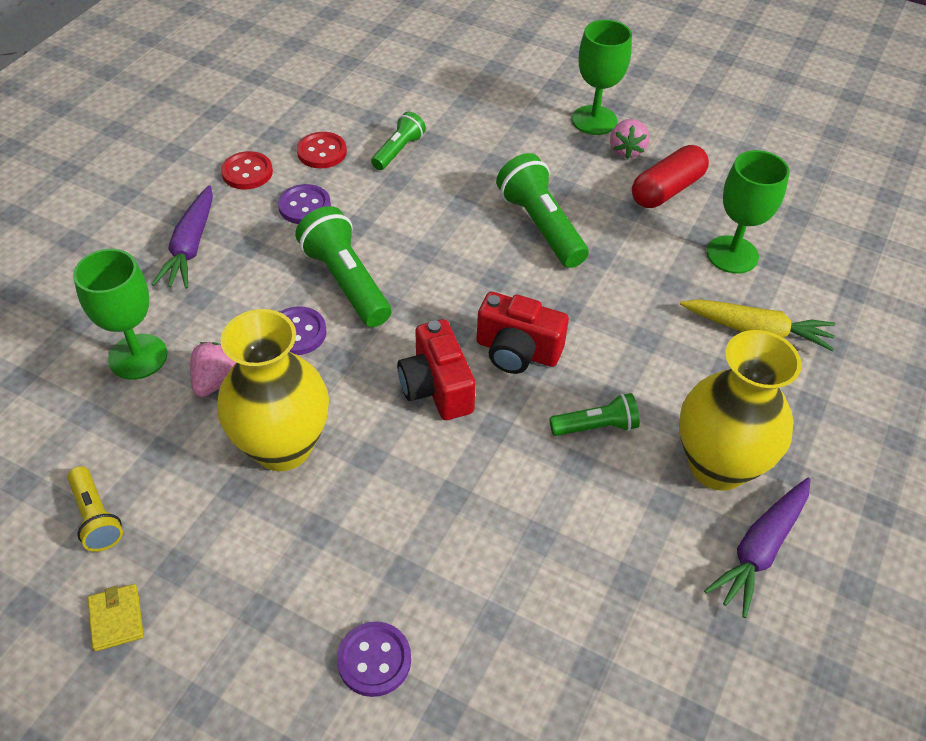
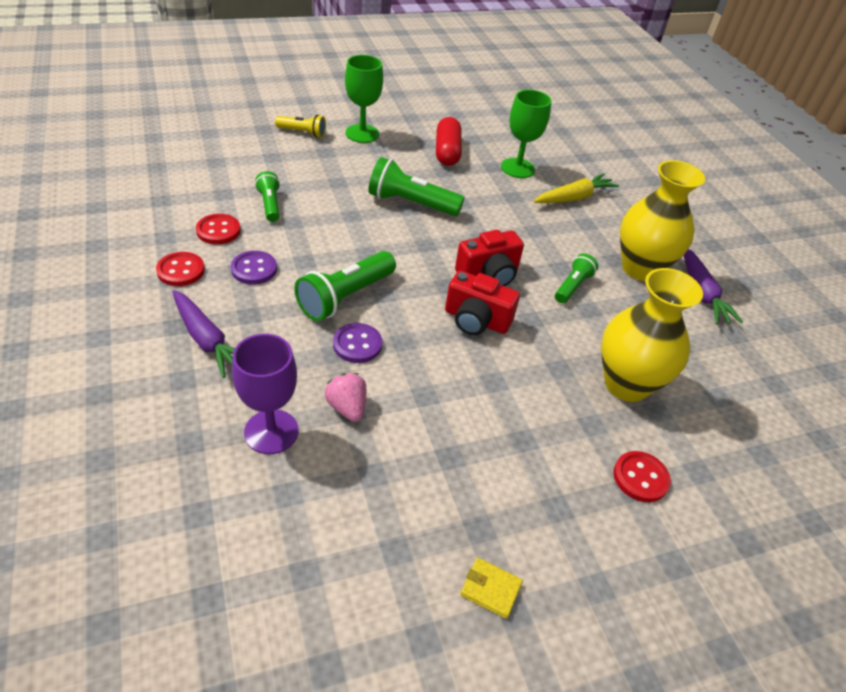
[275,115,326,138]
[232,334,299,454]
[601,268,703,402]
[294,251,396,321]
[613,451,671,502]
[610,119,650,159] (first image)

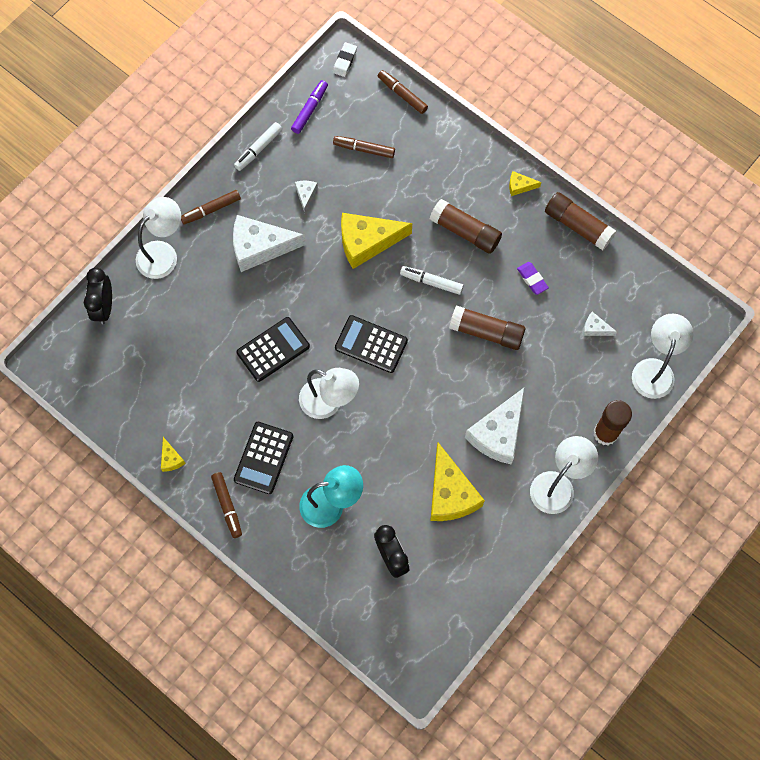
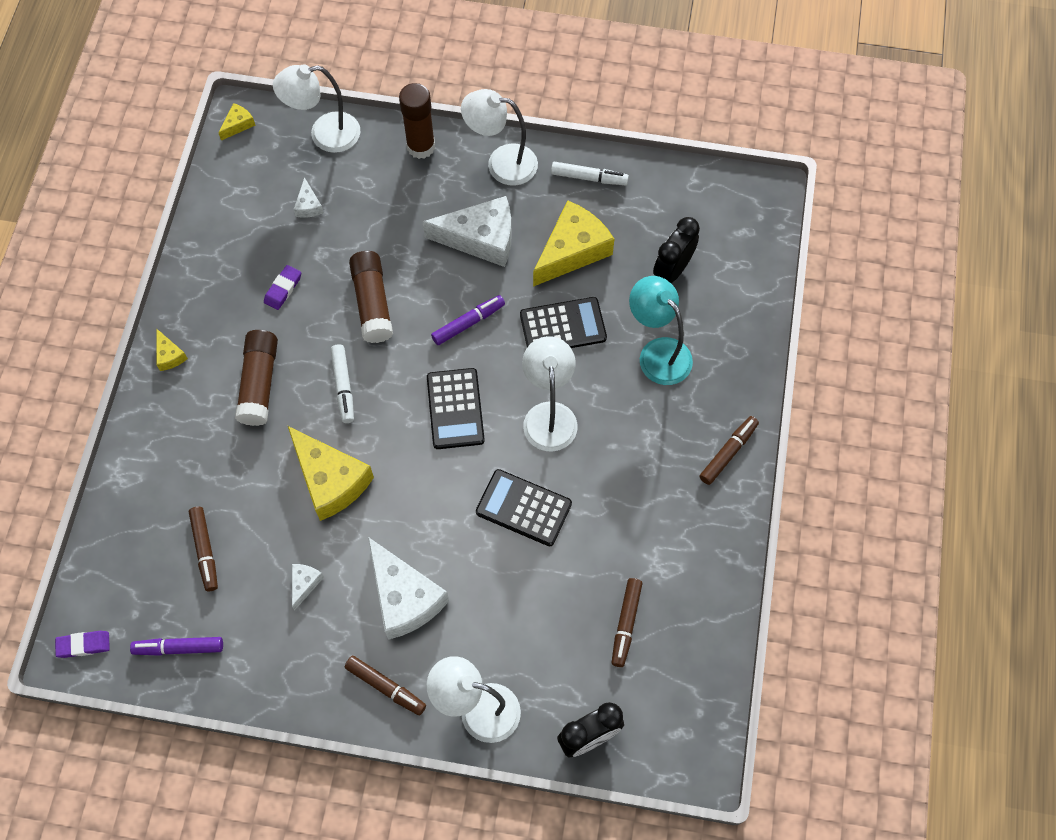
[218,103,256,141]
[551,162,629,185]
[520,297,607,348]
[292,564,324,611]
[55,631,110,658]
[611,578,643,667]
[545,192,616,250] (first image)
[431,295,505,345]

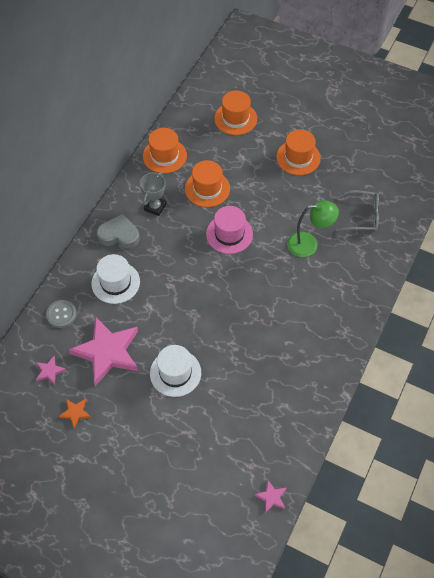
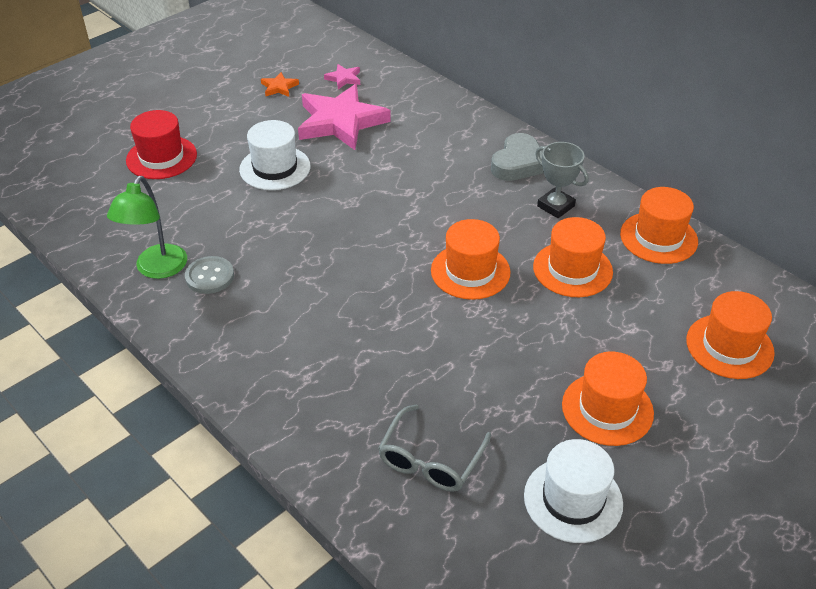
[185,256,234,294]
[524,439,623,543]
[431,219,510,300]
[254,480,286,513] (first image)
[107,176,187,279]
[126,110,197,179]

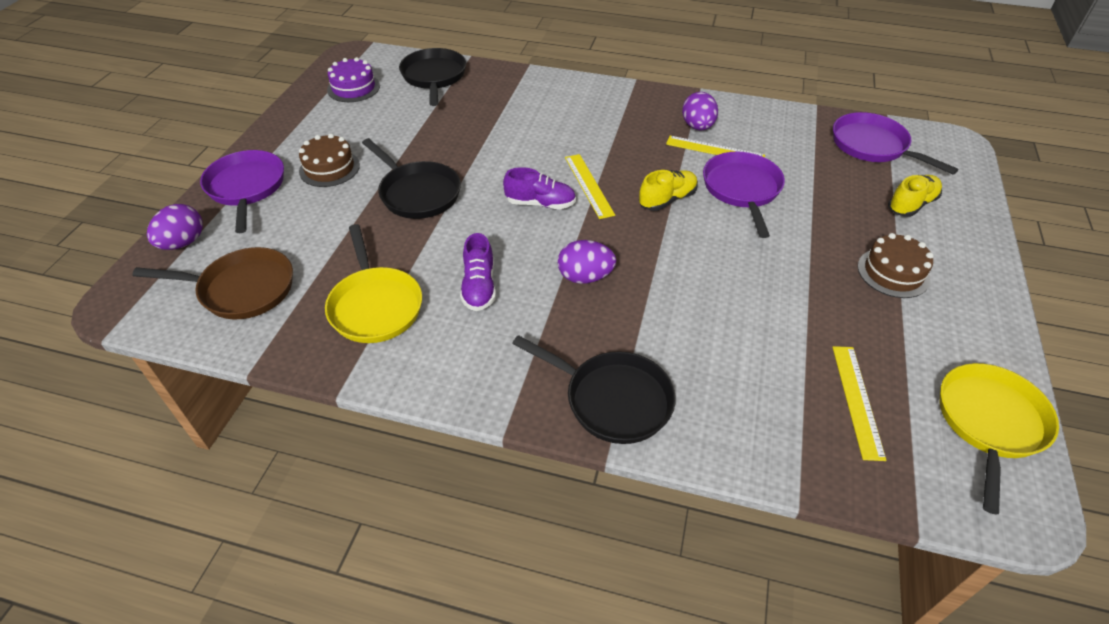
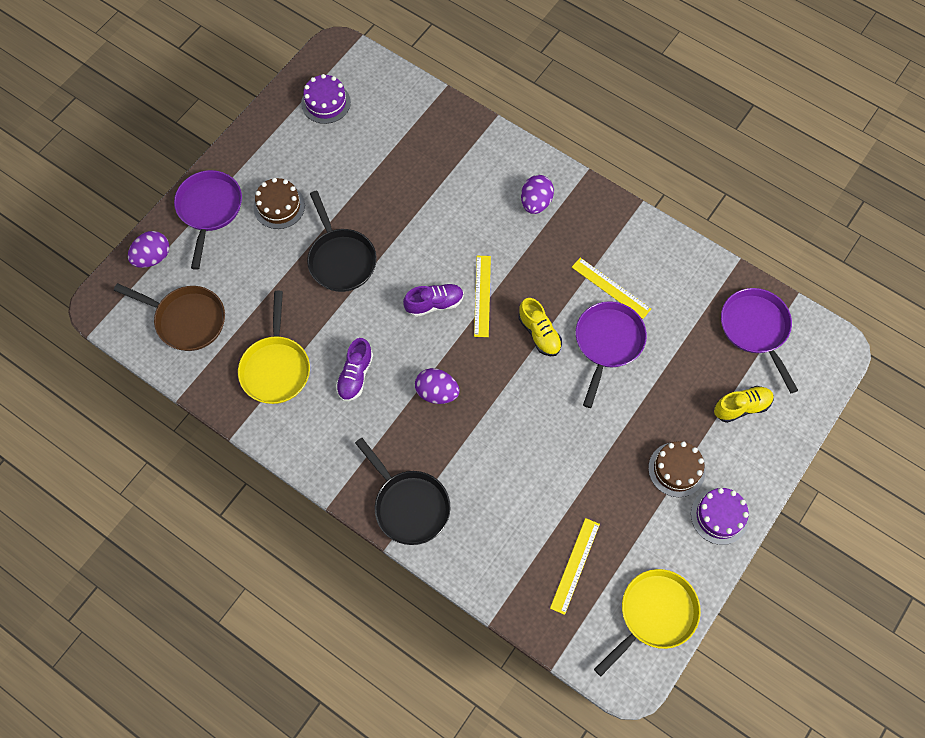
[399,48,466,106] (first image)
[403,283,464,317]
[518,298,562,356]
[521,175,554,214]
[691,488,749,545]

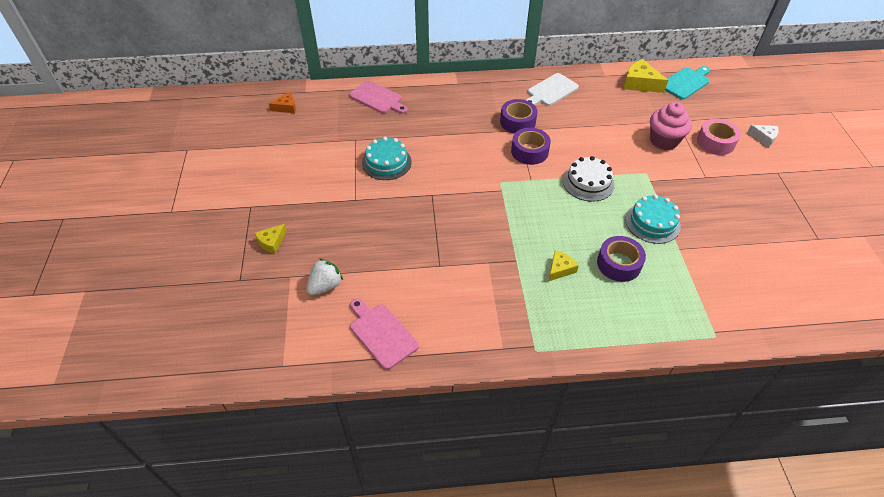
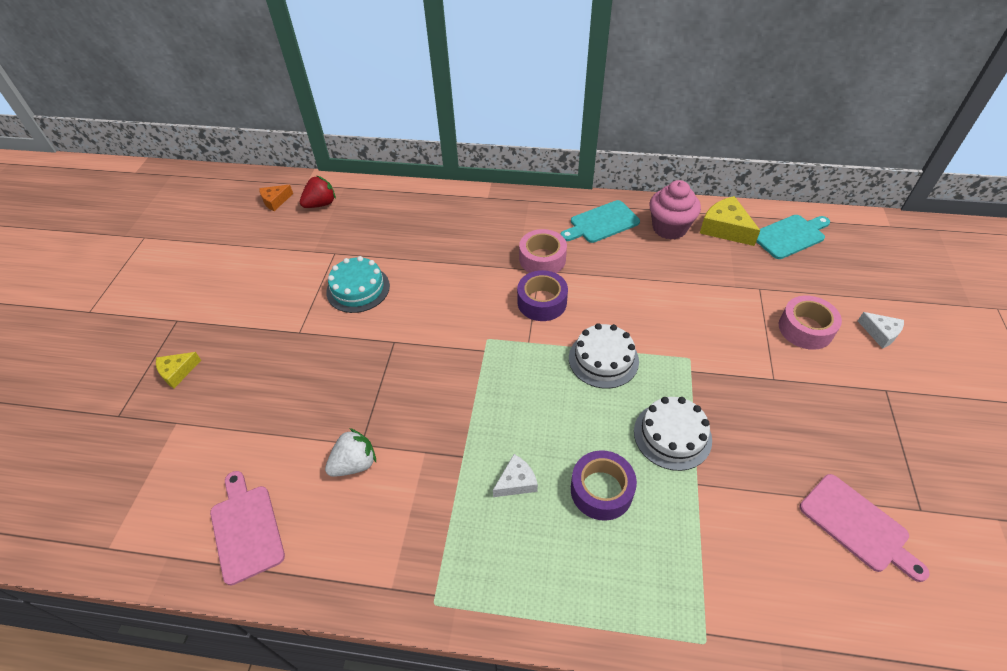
[259,185,293,211]
[325,428,376,477]
[800,474,930,582]
[519,229,567,273]
[560,200,640,243]
[493,454,538,497]
[634,397,712,471]
[649,180,701,240]
[300,175,336,208]

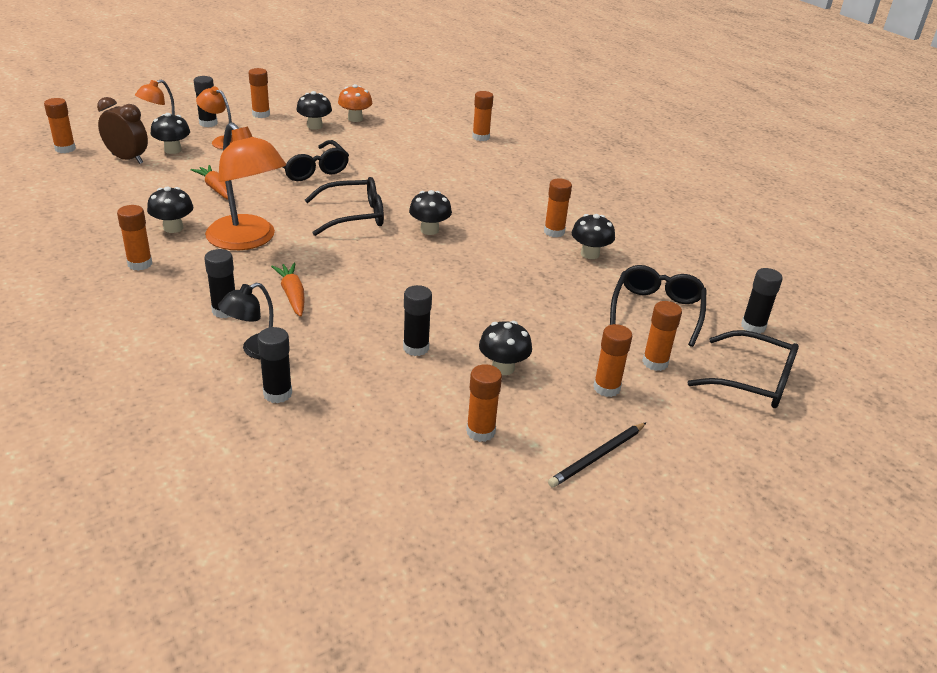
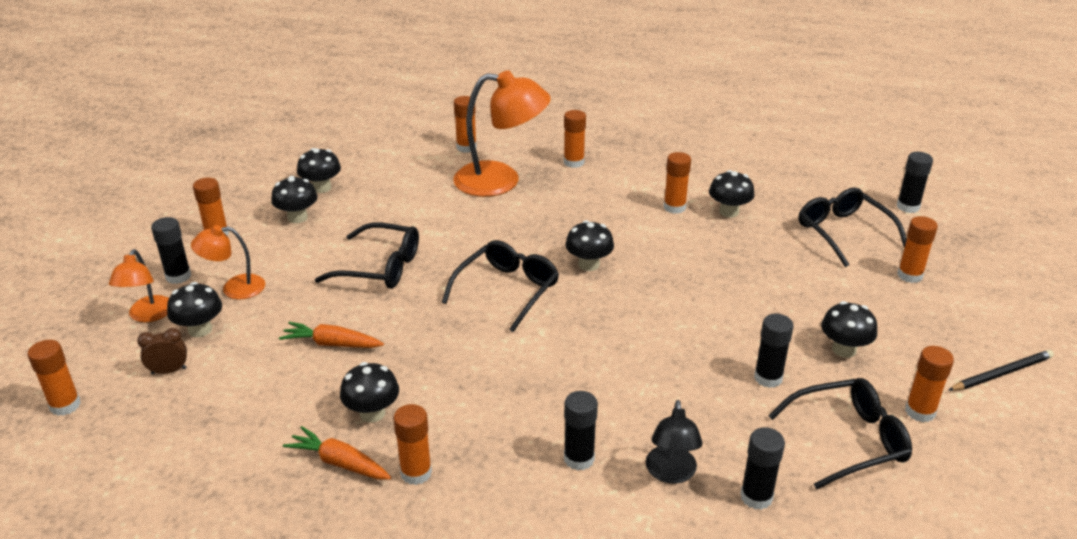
[137,328,187,374]
[453,70,551,197]
[283,426,391,479]
[297,148,341,193]
[948,350,1054,391]
[564,110,586,168]
[768,378,912,489]

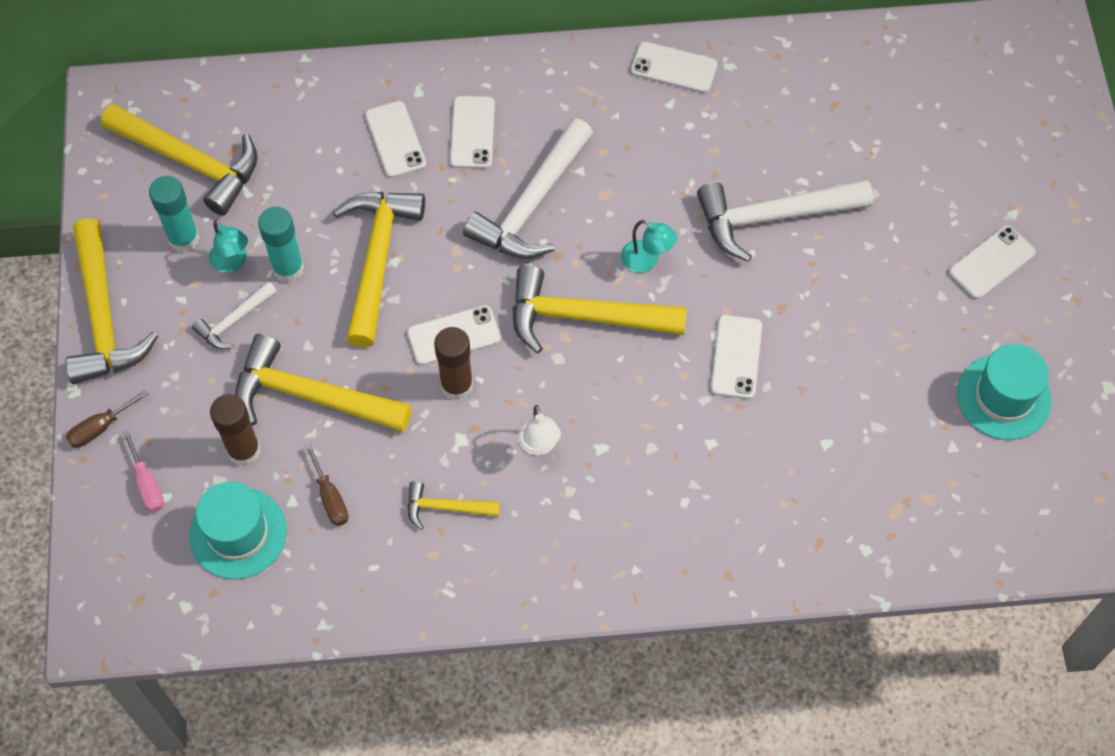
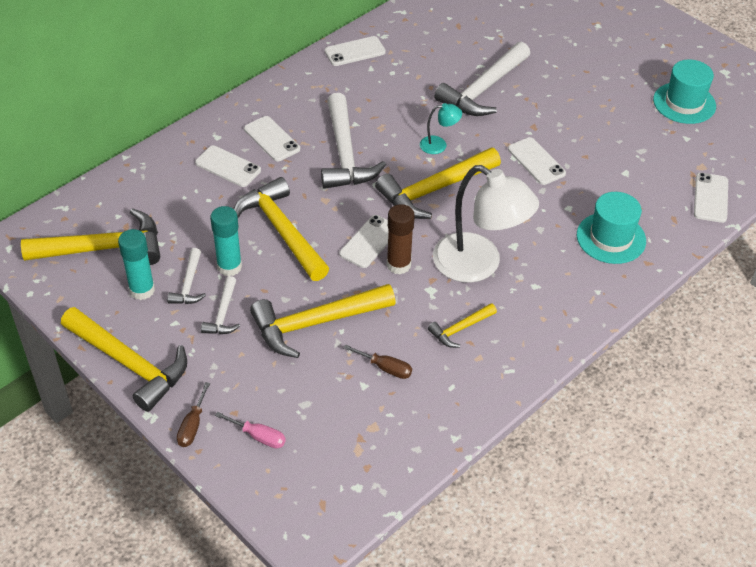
[577,192,646,264]
[167,248,206,304]
[210,394,260,466] (first image)
[433,165,539,283]
[694,173,728,223]

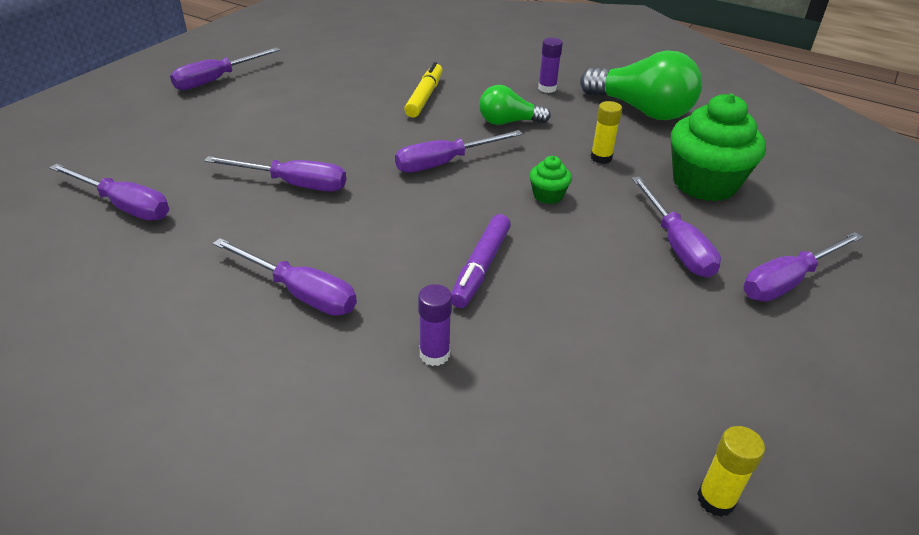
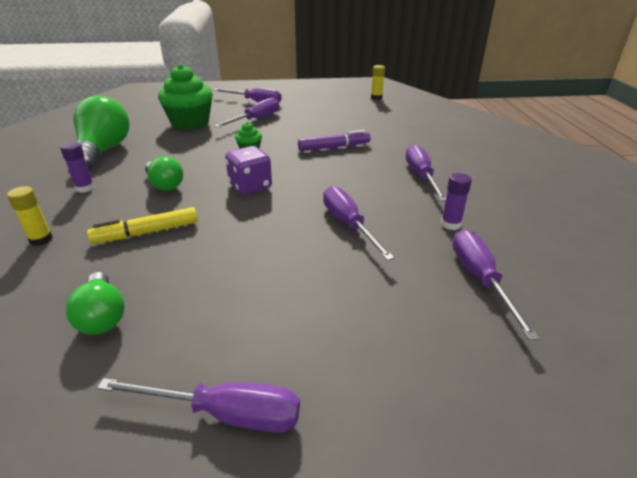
[225,146,272,195]
[441,173,472,230]
[7,186,53,246]
[66,272,125,335]

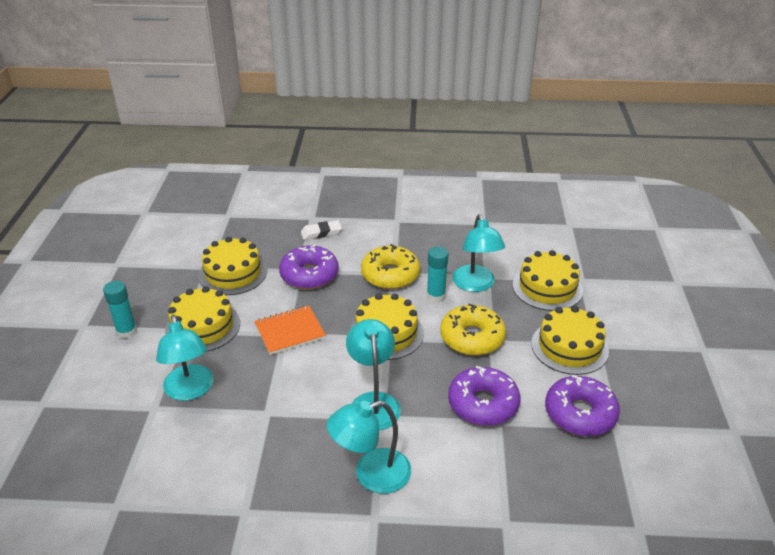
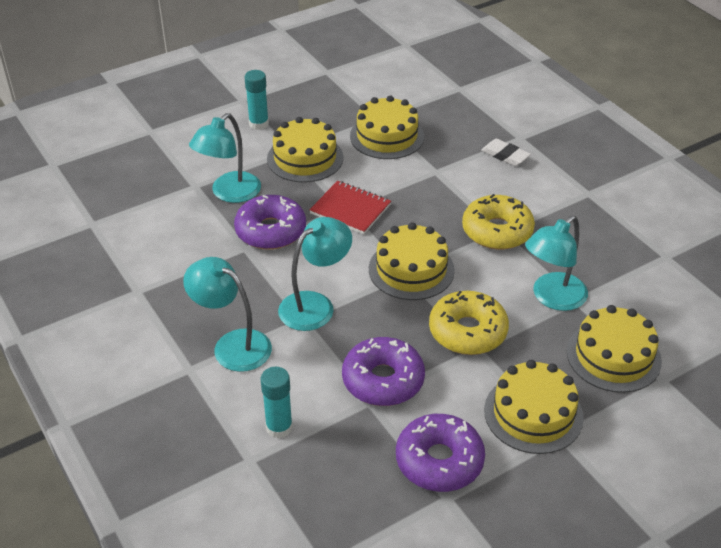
[309,181,391,234]
[234,195,306,250]
[260,367,293,439]

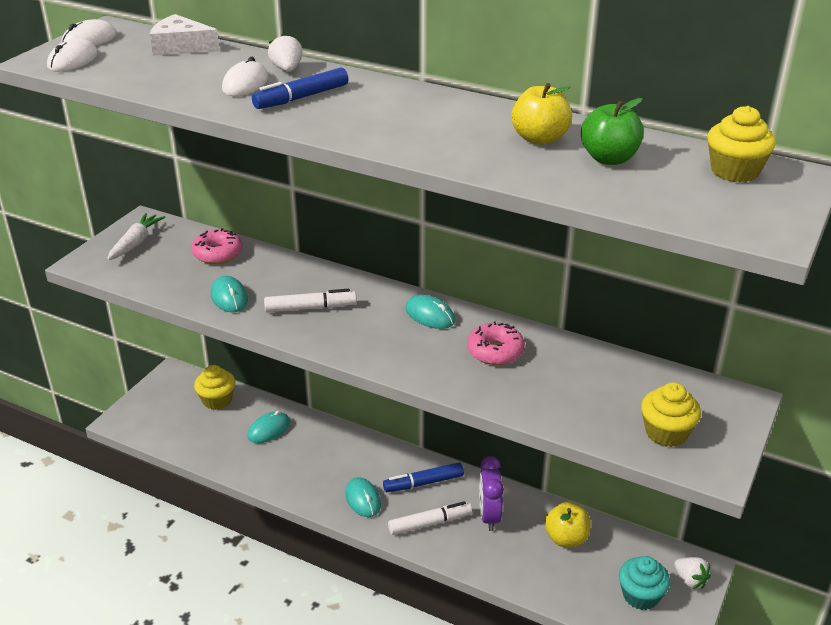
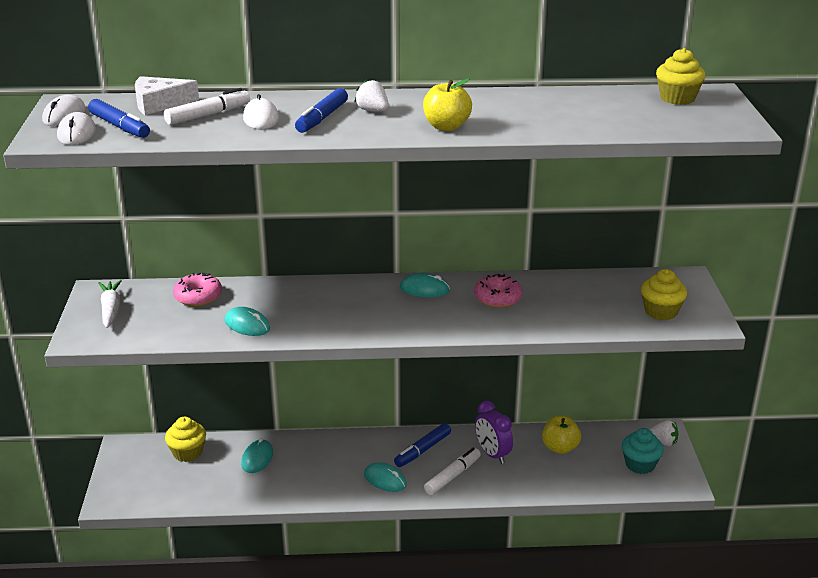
[164,88,250,125]
[354,79,389,112]
[423,79,472,131]
[581,98,644,165] (first image)
[88,99,150,138]

